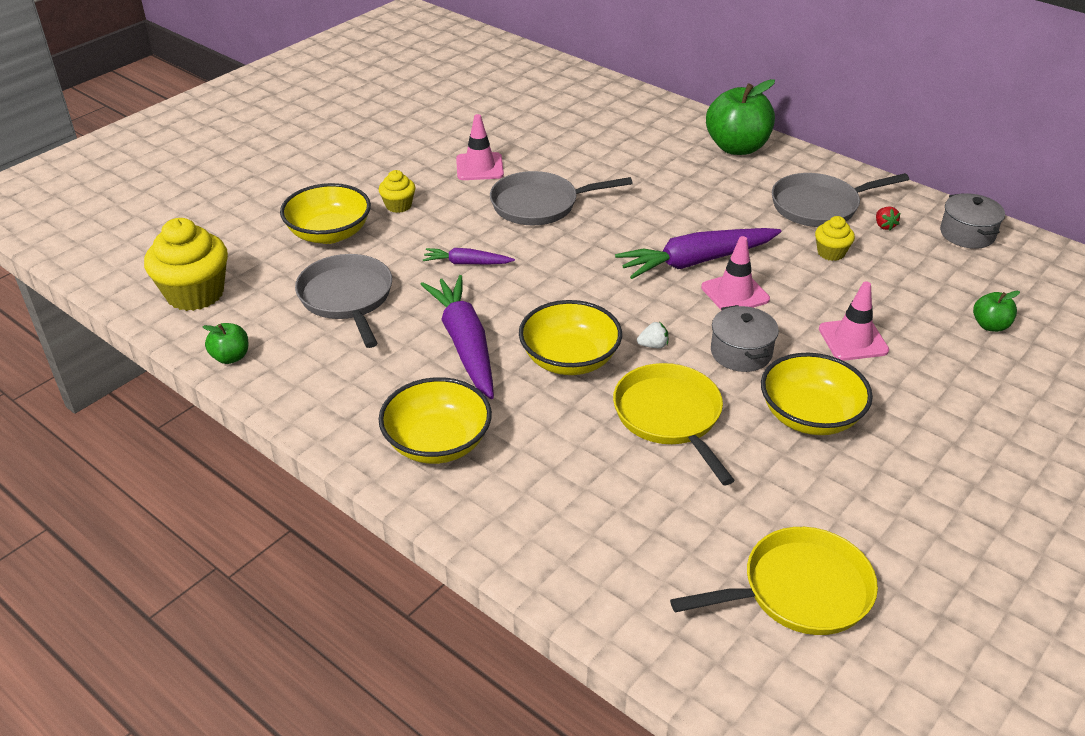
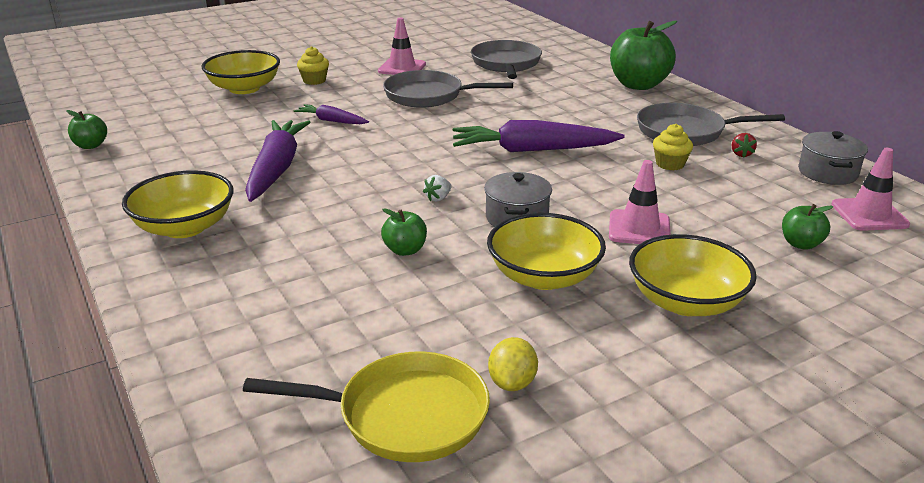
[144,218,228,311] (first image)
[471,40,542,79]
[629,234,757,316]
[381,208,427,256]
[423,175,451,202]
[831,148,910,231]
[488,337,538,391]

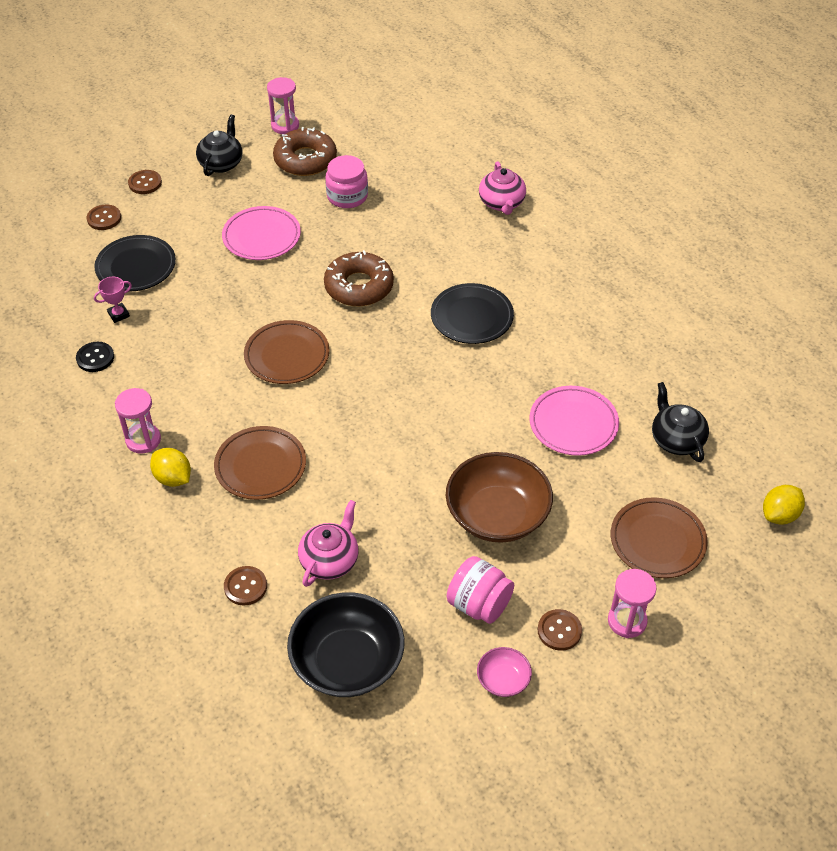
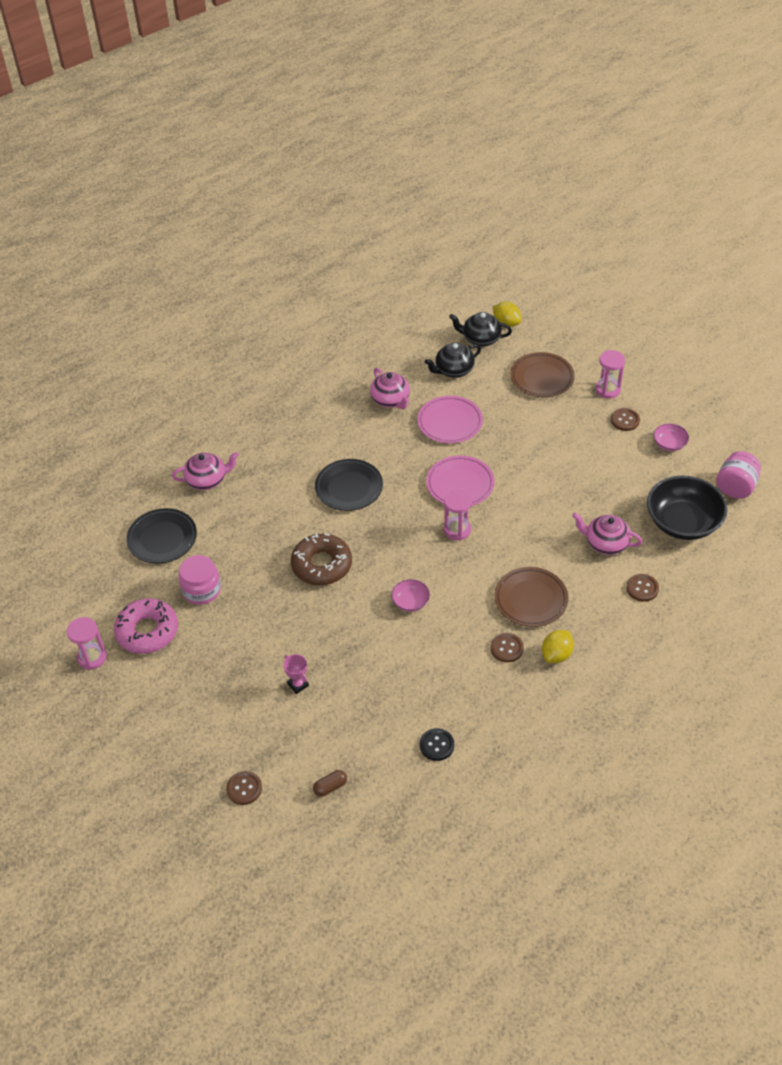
[126,508,197,563]
[283,654,309,694]
[444,489,472,541]
[490,633,524,662]
[449,312,512,346]
[426,455,495,506]
[391,579,430,612]
[114,598,178,654]
[446,452,553,543] (first image)
[716,451,761,499]
[313,770,347,797]
[370,368,410,409]

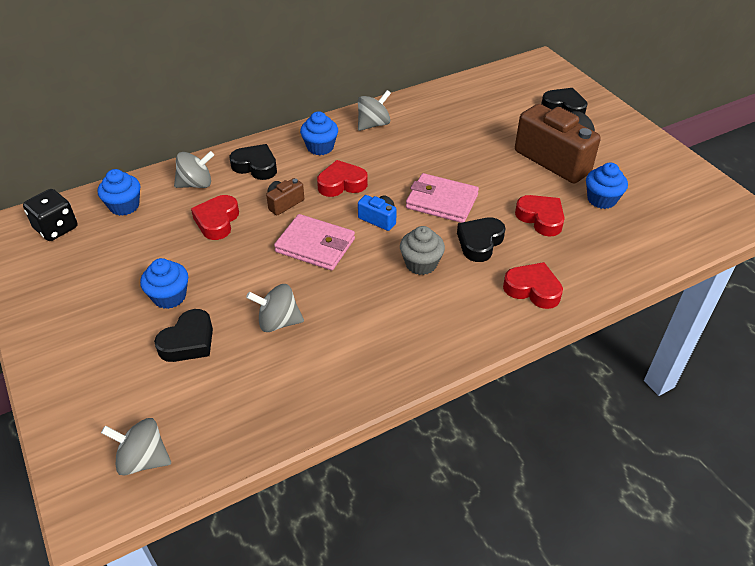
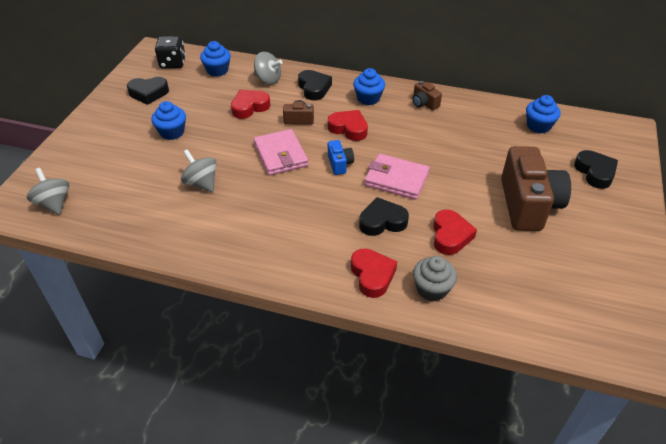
[127,77,169,105]
[412,81,442,110]
[413,256,457,302]
[364,154,430,200]
[526,95,561,134]

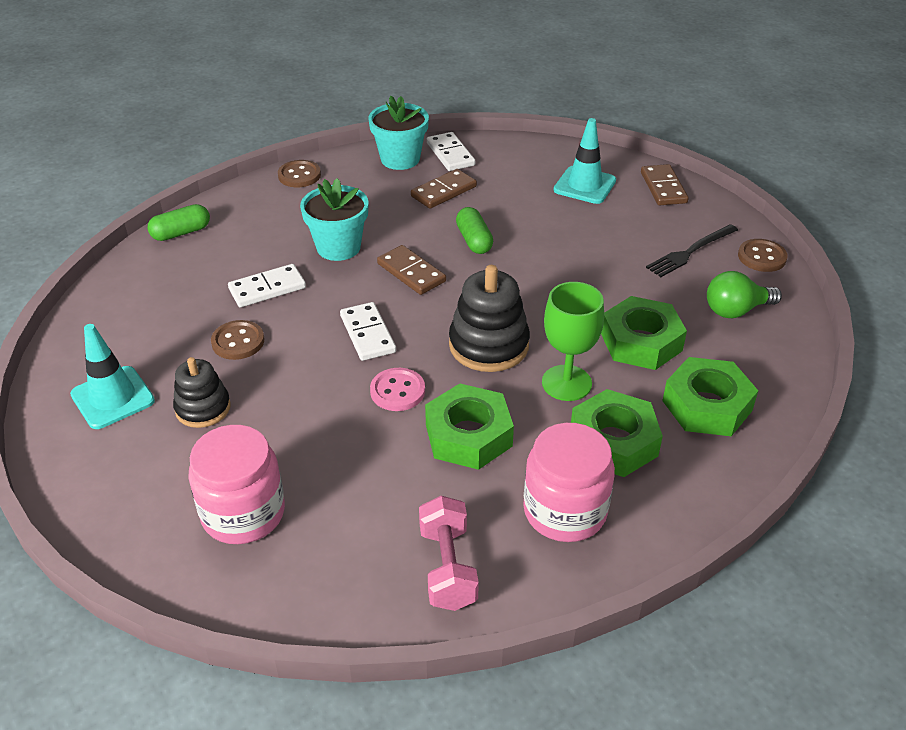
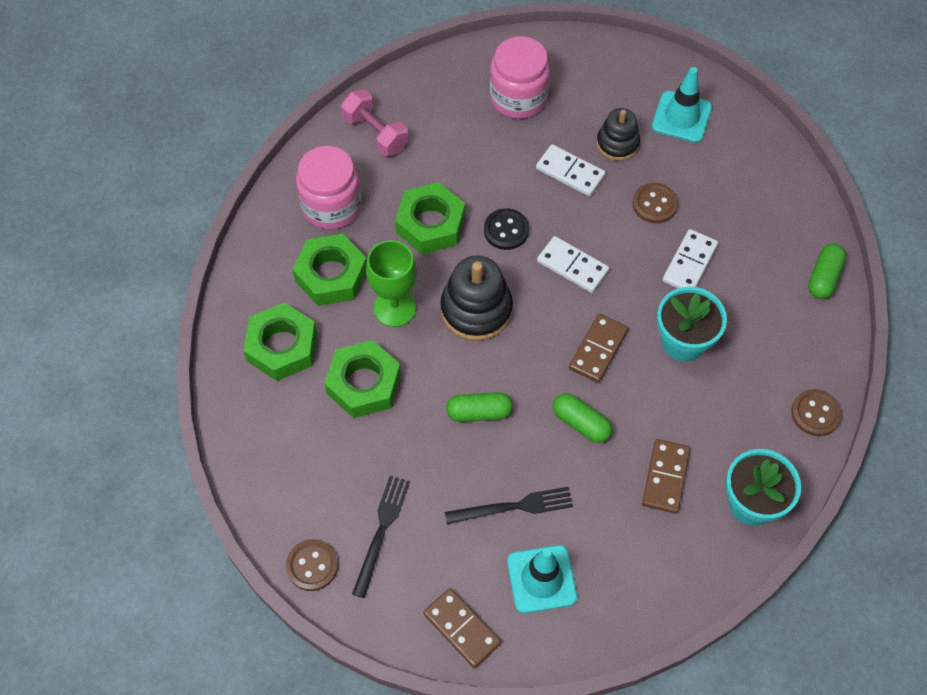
[484,208,529,250]
[569,314,628,383]
[536,144,606,196]
[707,271,782,318] (first image)
[445,487,573,524]
[446,392,513,422]

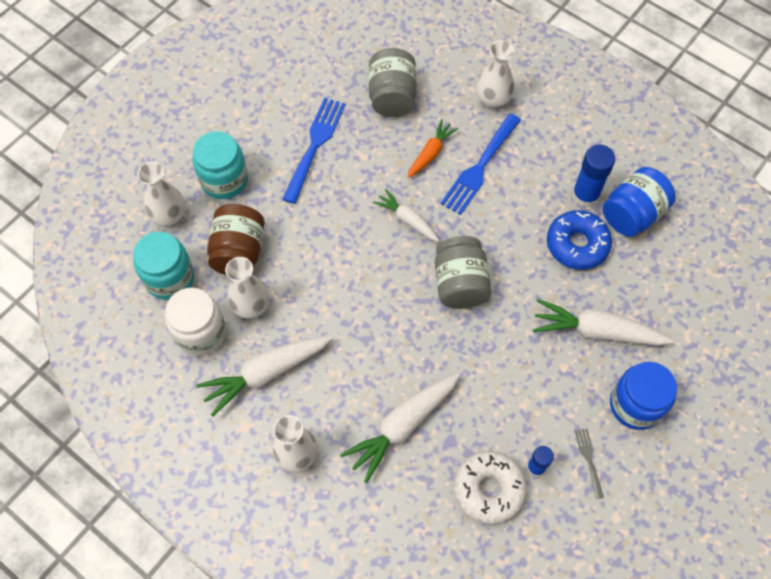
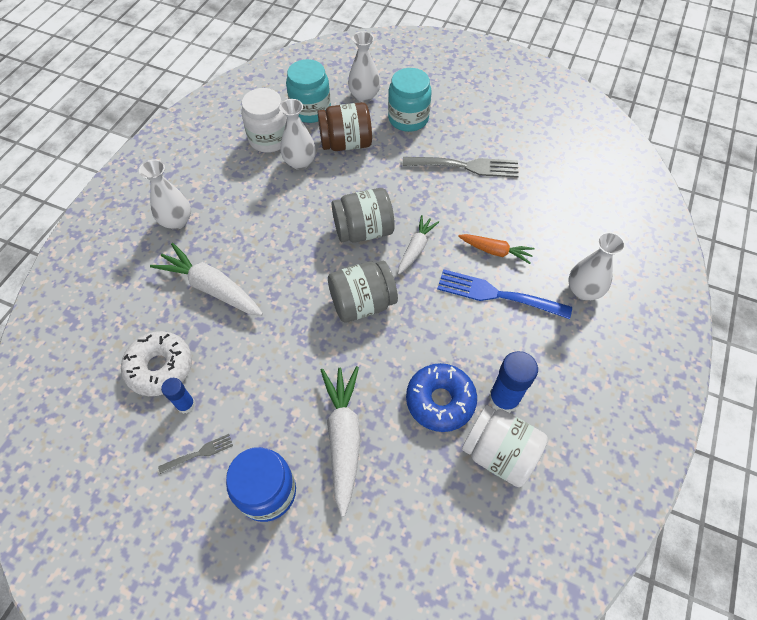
[196,336,332,417] (first image)
[403,157,519,178]
[332,188,395,242]
[462,405,548,487]

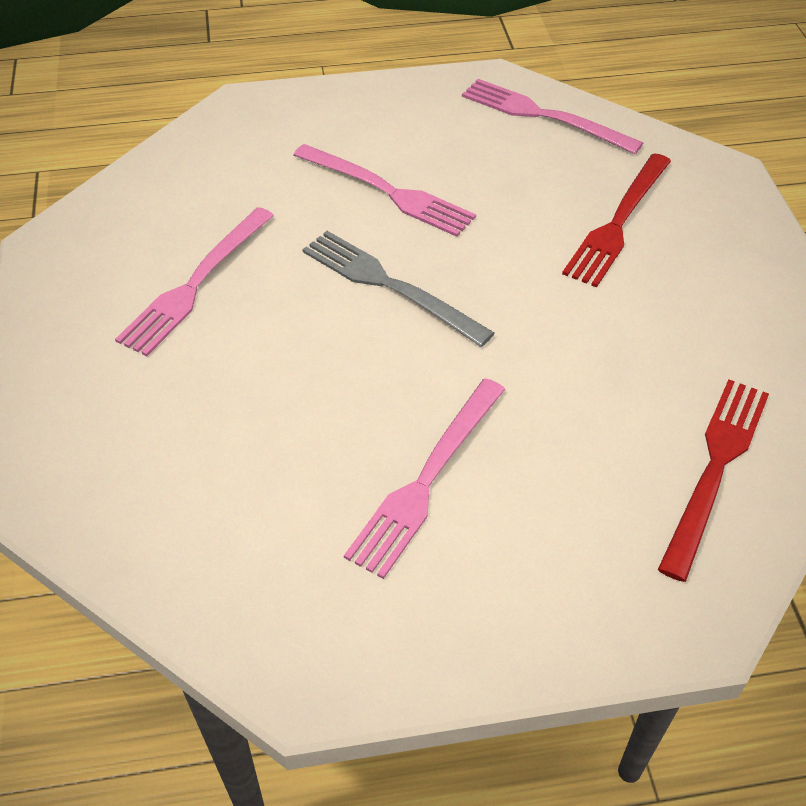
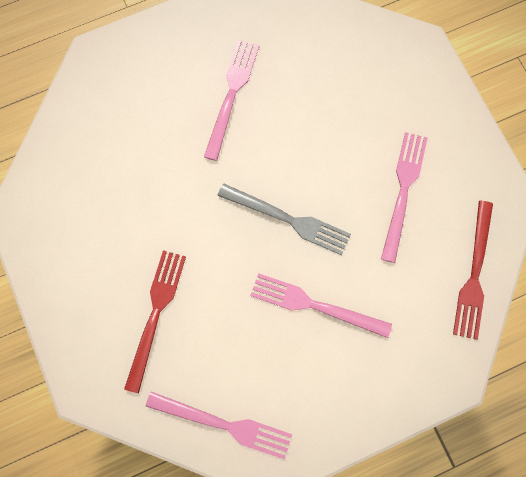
[453,201,493,340]

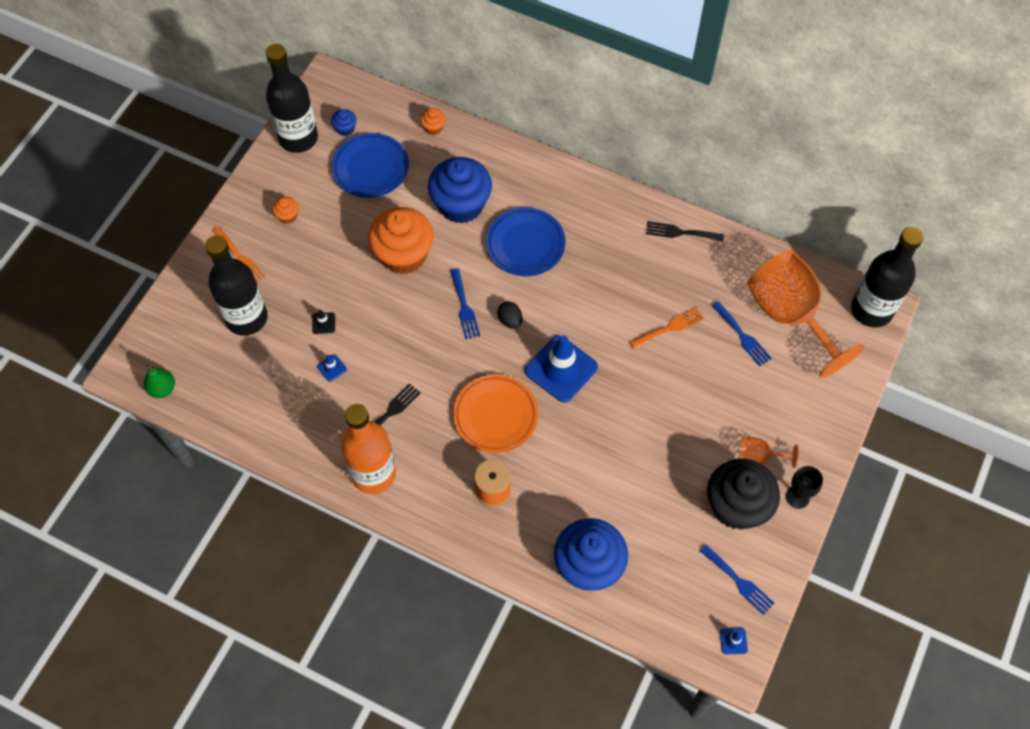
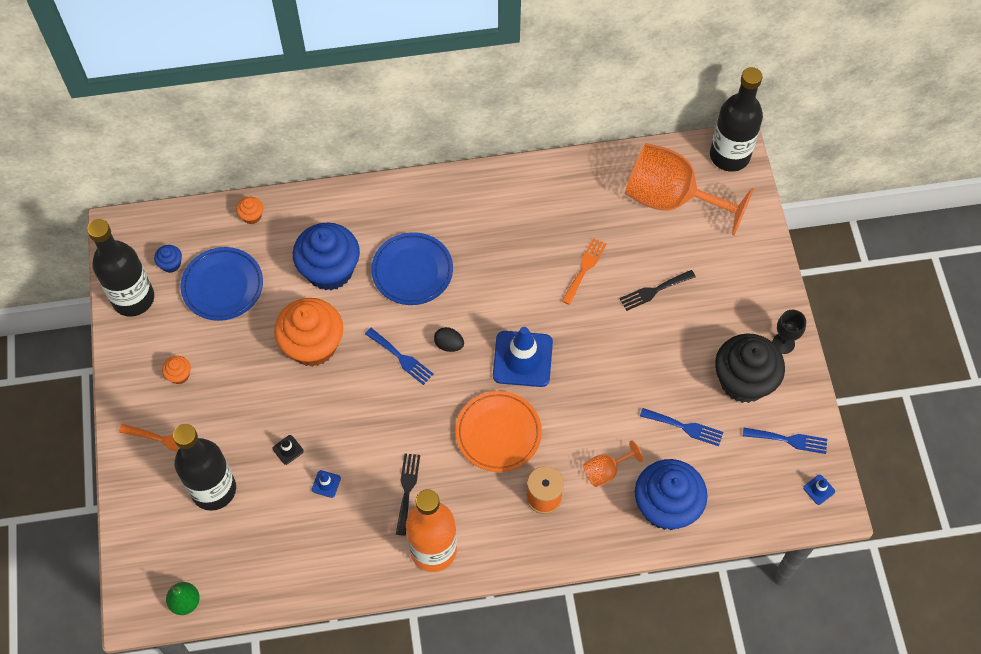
[620,270,696,311]
[640,408,723,446]
[583,441,643,487]

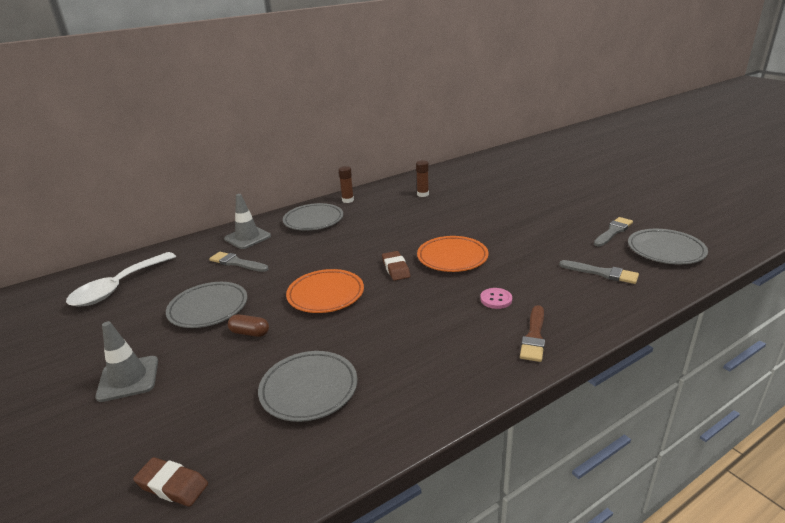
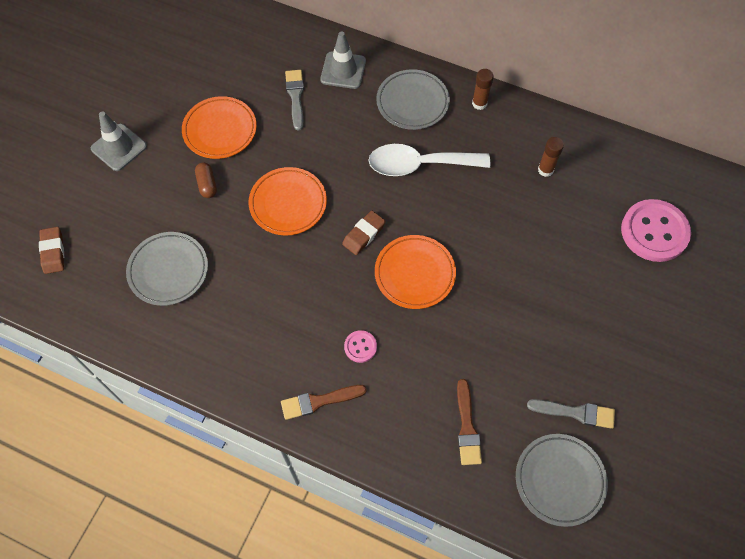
[368,144,490,176]
[182,96,257,159]
[457,379,482,465]
[621,199,691,262]

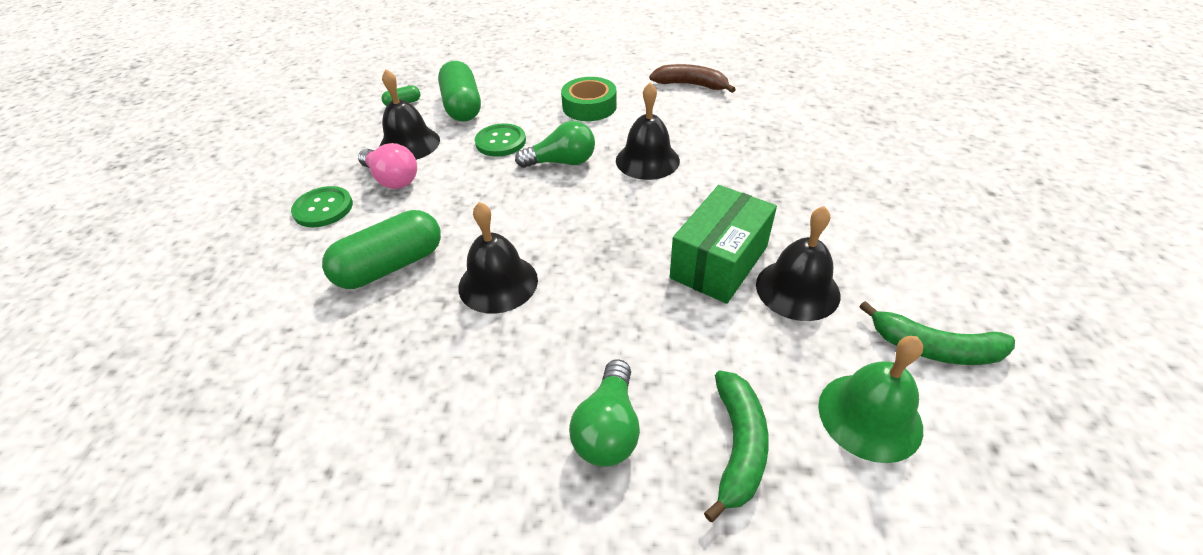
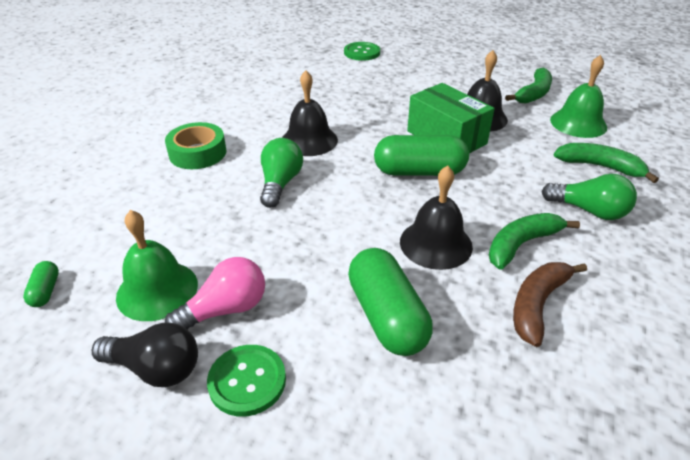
[116,210,198,321]
[374,135,469,176]
[344,42,380,61]
[513,262,587,347]
[92,322,198,387]
[489,213,580,270]

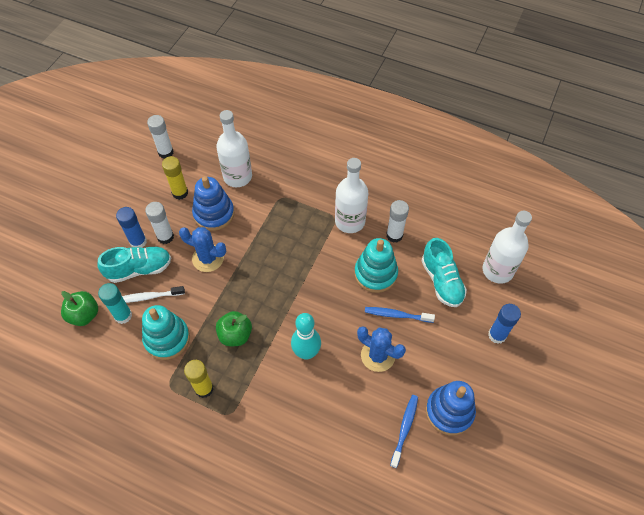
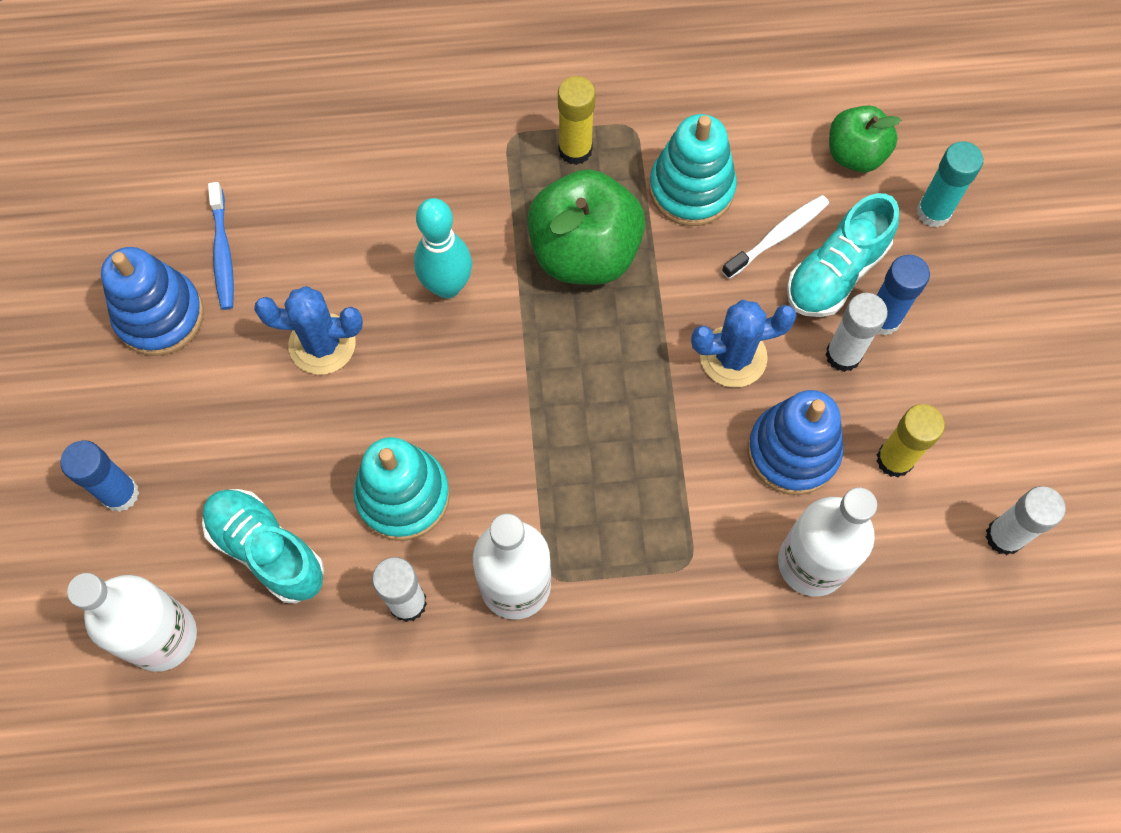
[917,141,983,227]
[527,169,645,285]
[365,307,435,323] (first image)

